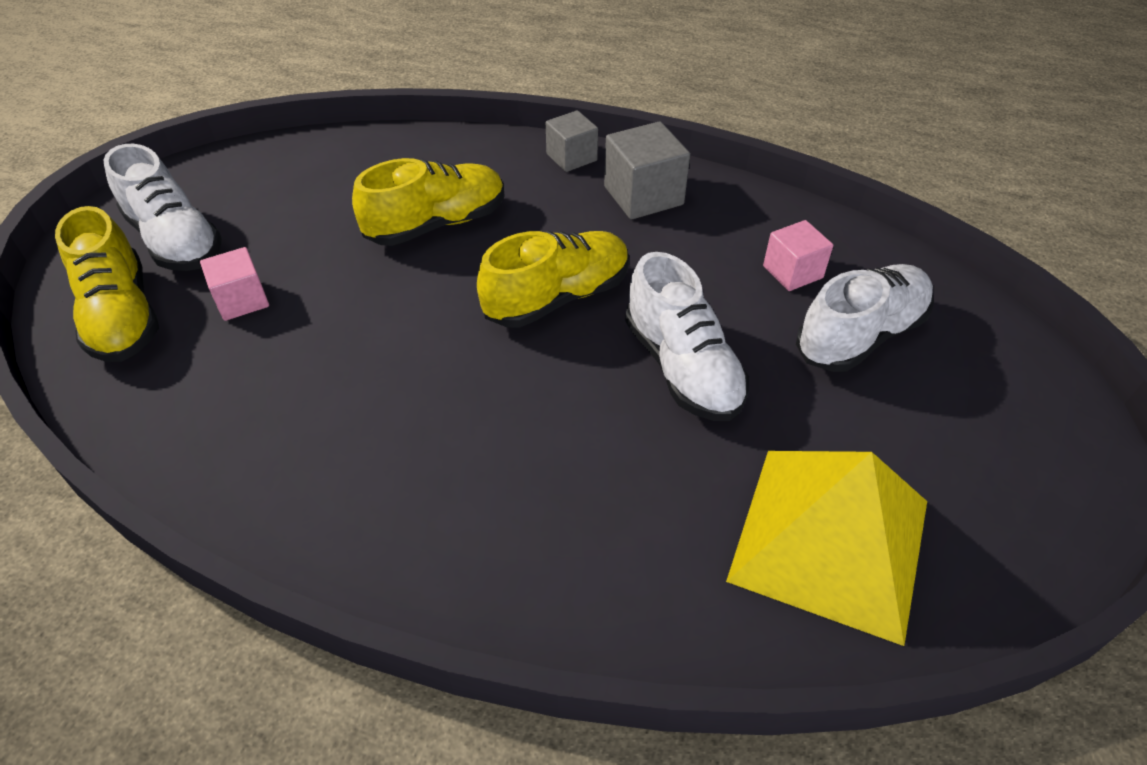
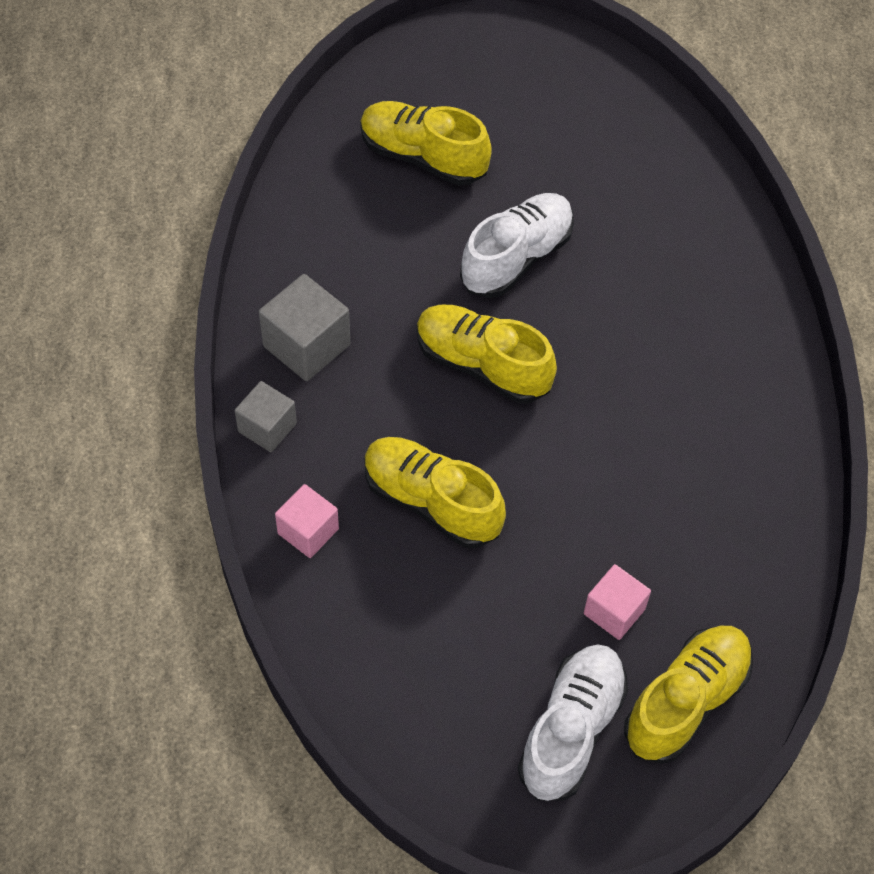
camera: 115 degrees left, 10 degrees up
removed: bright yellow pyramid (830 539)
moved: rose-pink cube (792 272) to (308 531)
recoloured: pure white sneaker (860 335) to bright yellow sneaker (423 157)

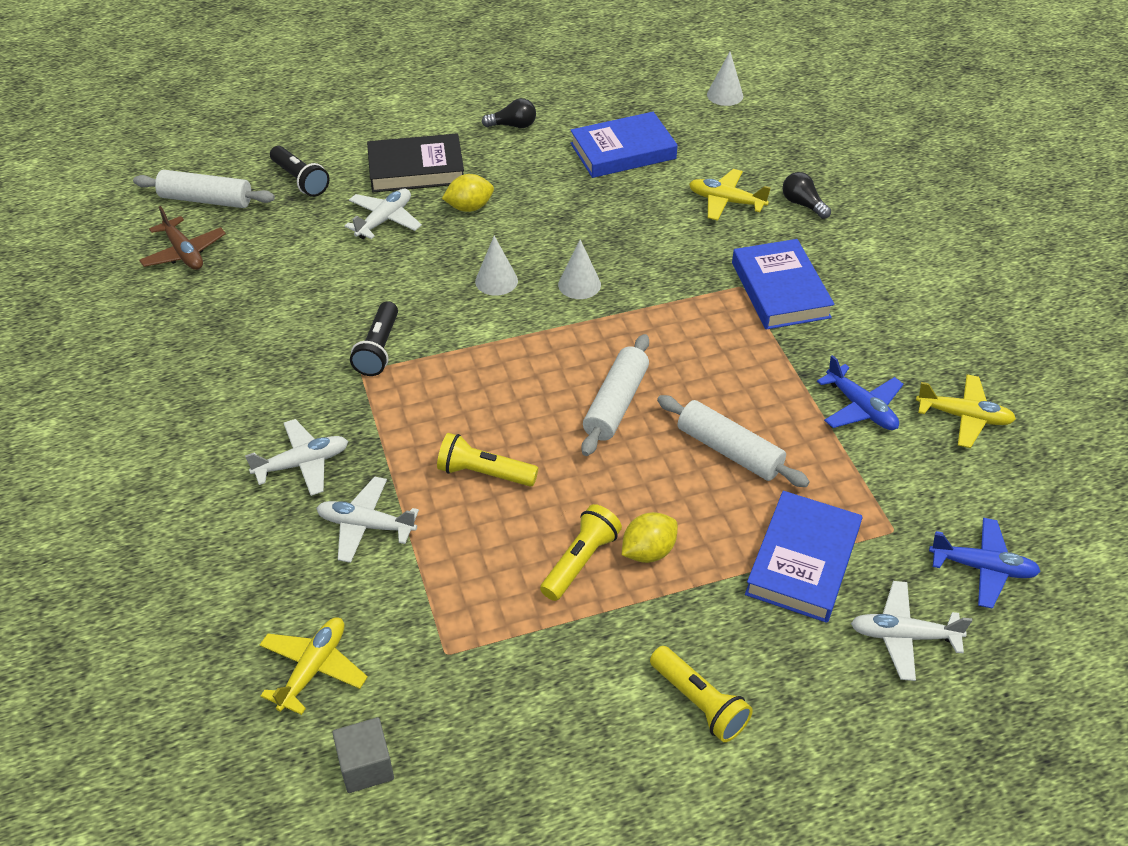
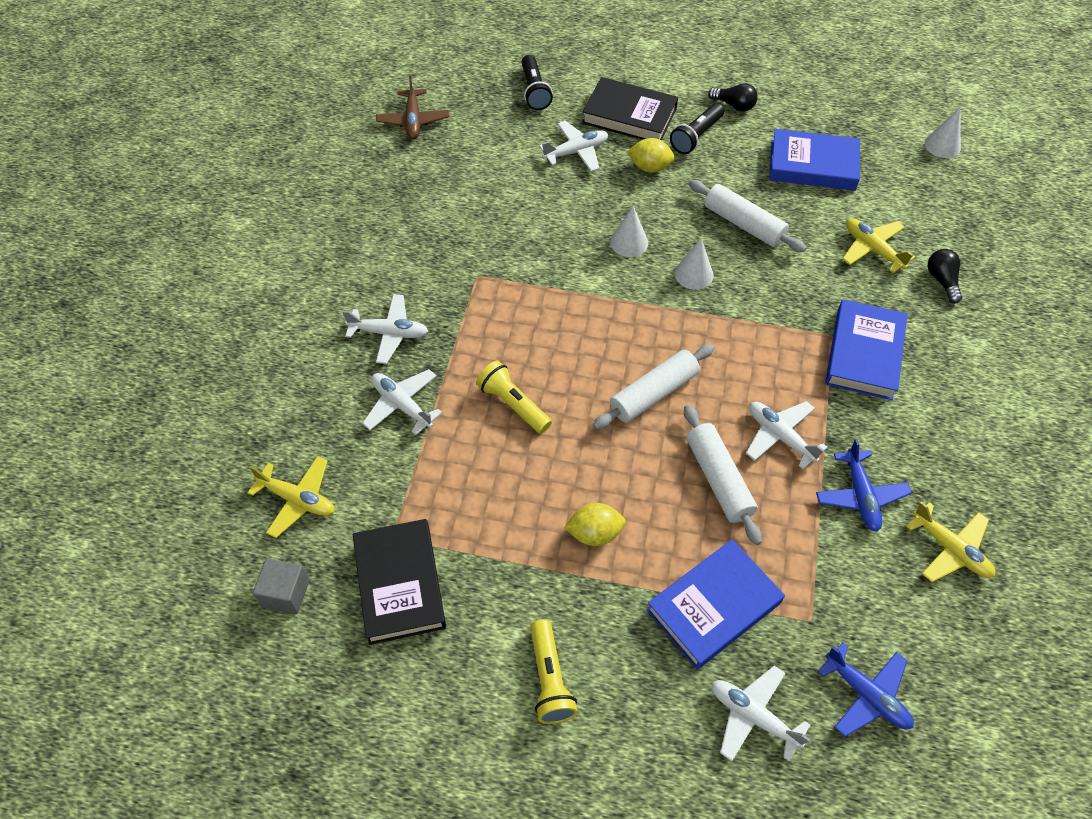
camera: 30 degrees right, 10 degrees up
removed: bright yellow torch (580 561)
added: black book (399 584); pure white toy plane (780 436)
moved: pure white dough roller (206 200) to (743 224); black torch (378 349) to (696 136)
turned: bright yellow toy plane (313 669) = (297 499) 60 degrees clockwise

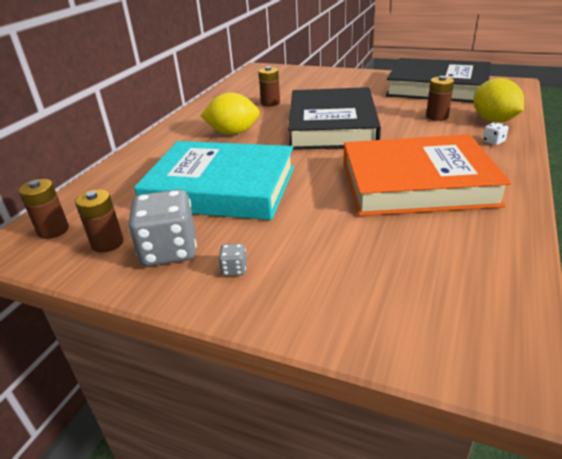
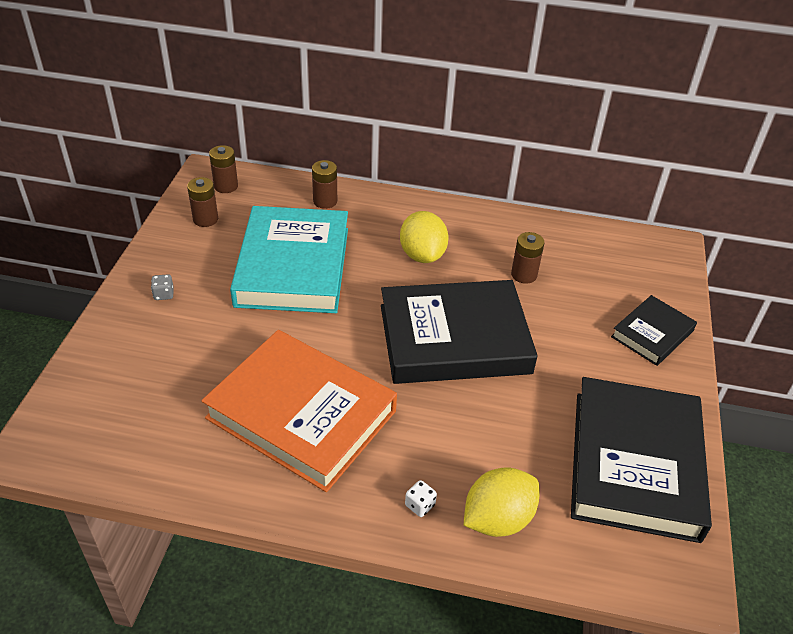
camera: 75 degrees right, 10 degrees up
removed: gray dice (169 250)
added: black book (652 334)
moved: dark brown battery (437 116) to (325 201)
turned: orange book (416 183) = (301 415) 45 degrees counterclockwise

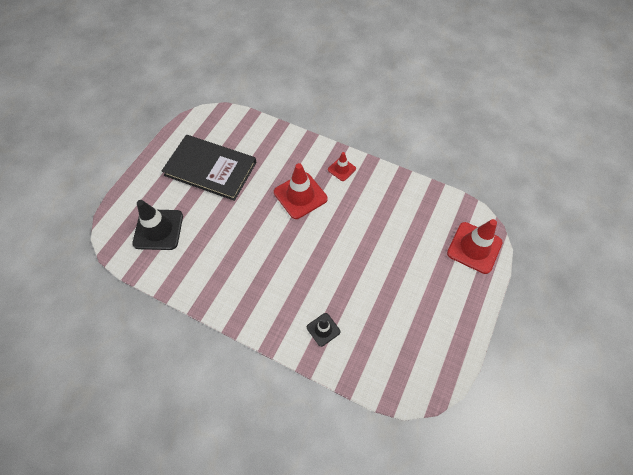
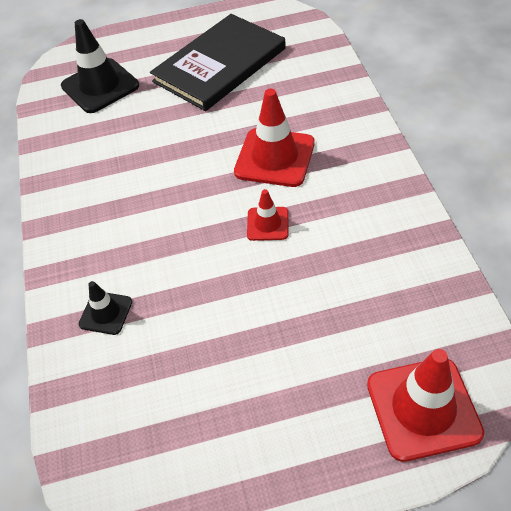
camera: 55 degrees right, 10 degrees down
moved: crimson safety cone (342 169) to (267 224)
turned: black book (210 169) = (220 65) 60 degrees clockwise

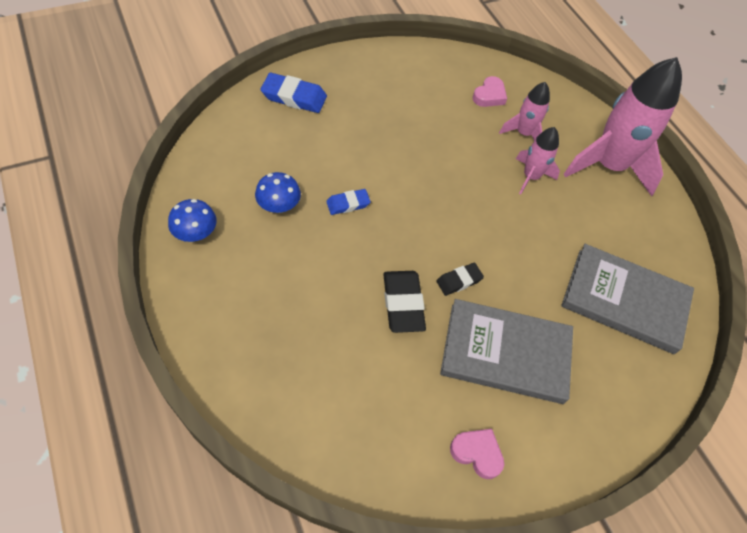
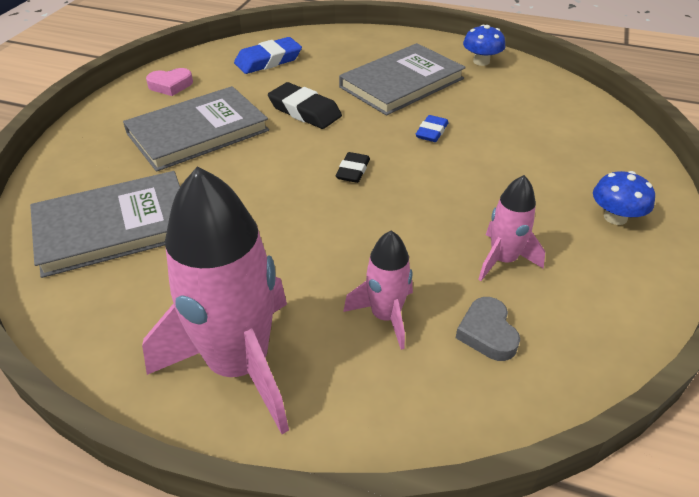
camera: 140 degrees right, 15 degrees down
added: gray book (402 83)
moved: cobalt mushroom (279 206) to (615 217); cobalt gum eraser (294 97) to (268 61); black gum eraser (459 281) to (353 171); rose-pink toy rocket (531 177) to (503 260)
recoloured: rose-pink love heart (489 95) to gray love heart (487 333)

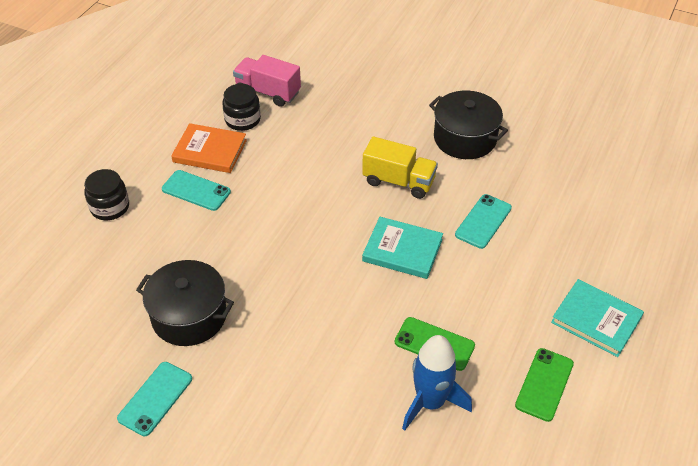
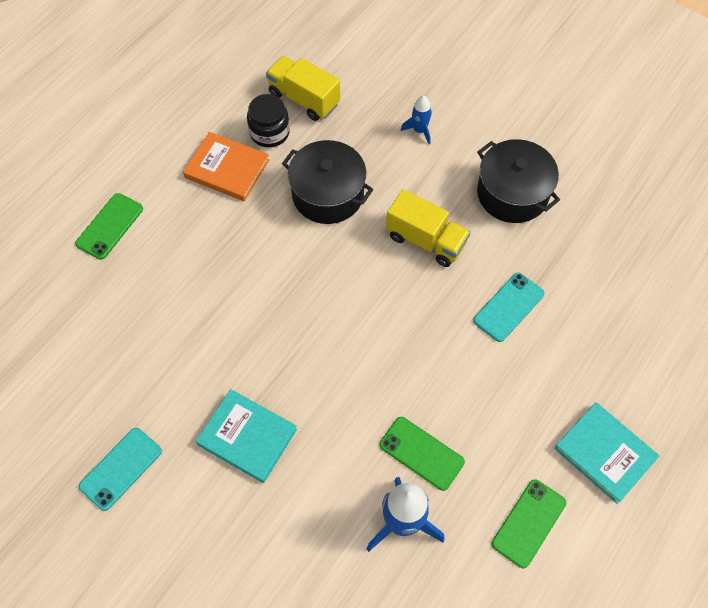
camera: 10 degrees right, 15 degrees up
removed: teal smartphone (196 190)
added: cobalt toy rocket (419 130)
moved: black stockpot (189 316) to (328 194); teal book (402 250) to (247 437)
replaced: black preserve jar (110 207) to green smartphone (109 226)
recoloured: rose-pink truck (268 92) to bright yellow truck (304 99)

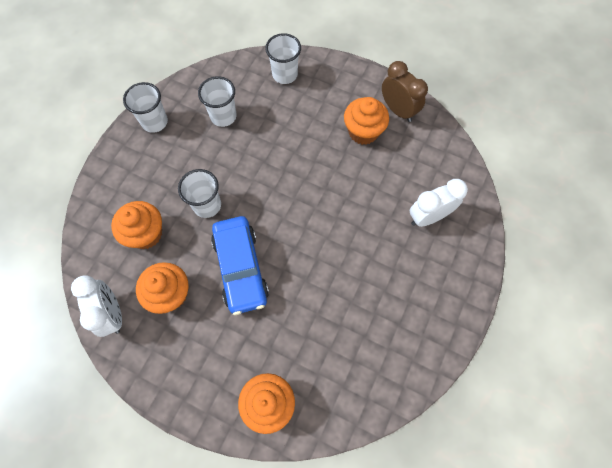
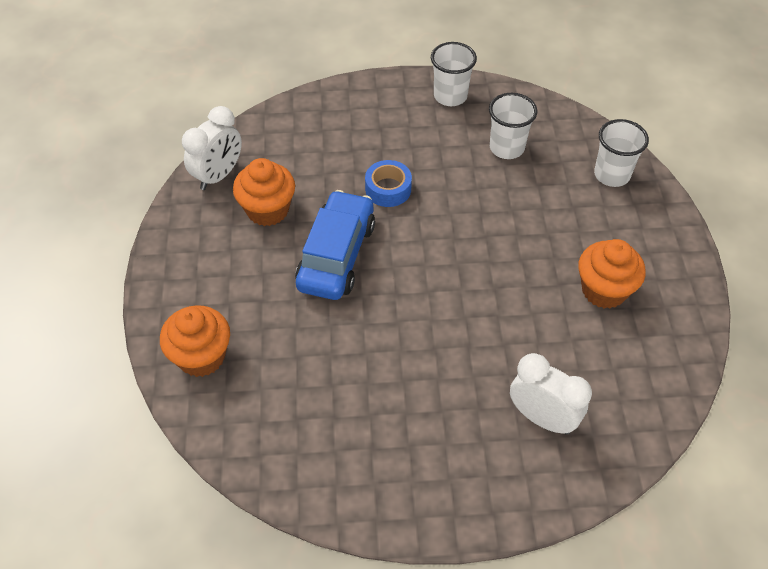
camera: 60 degrees right, 15 degrees down
removed: orange cupcake (146 234); dark brown bedside clock (398 110)
replaced: pure white cup (207 205) to cobalt sticky tape (388 189)
turned: cobalt automobile (241 268) = (336 255) 150 degrees clockwise

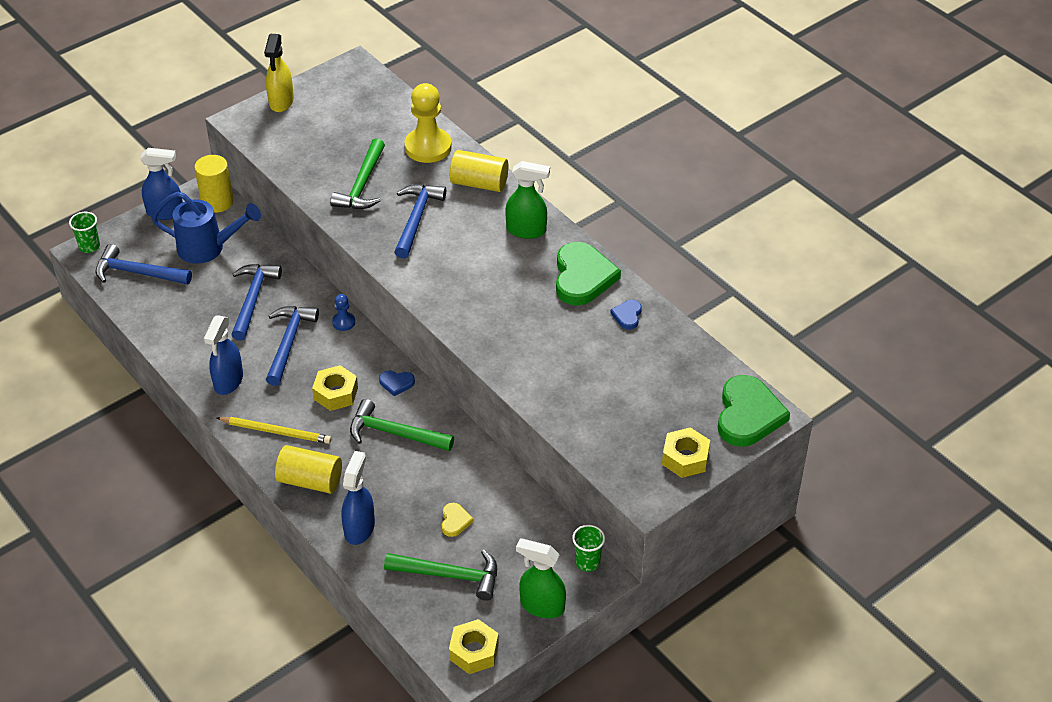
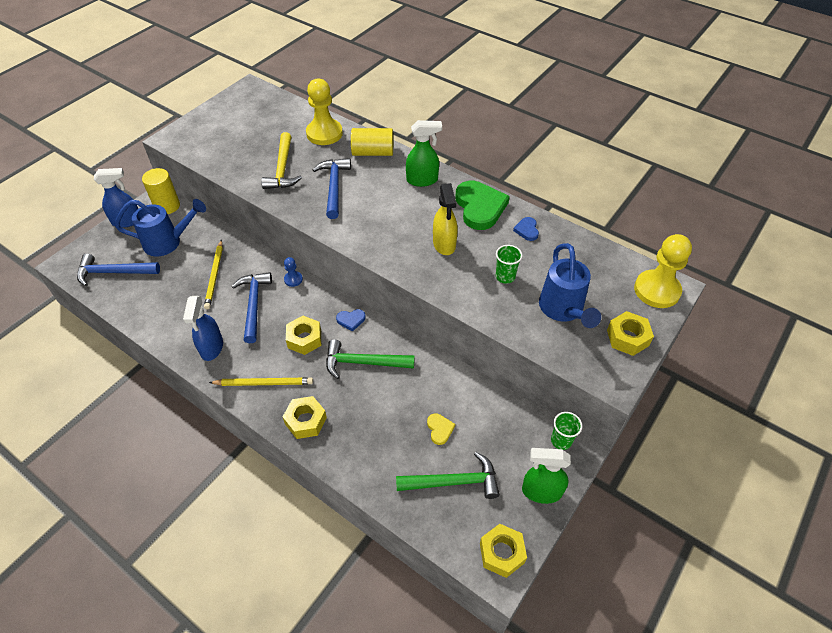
camera: 15 degrees left, 5 degrees up
removed: cobalt spray cleaner (359 528)
added: cobalt sprinkling can (563 310)
moved: green cup (89 246) to (505 277); bright yellow spray cleaner (281 102) to (444 244)
replaced: cobalt carpenter's hammer (253 299) to bright yellow lead pencil (215 275); bright yellow cylinder shape (310 480) to bright yellow nut (306 421); green love heart (748 415) to bright yellow chess pawn (657 290)
recoloured: green carpenter's hammer (362 185) to bright yellow carpenter's hammer (282 169)

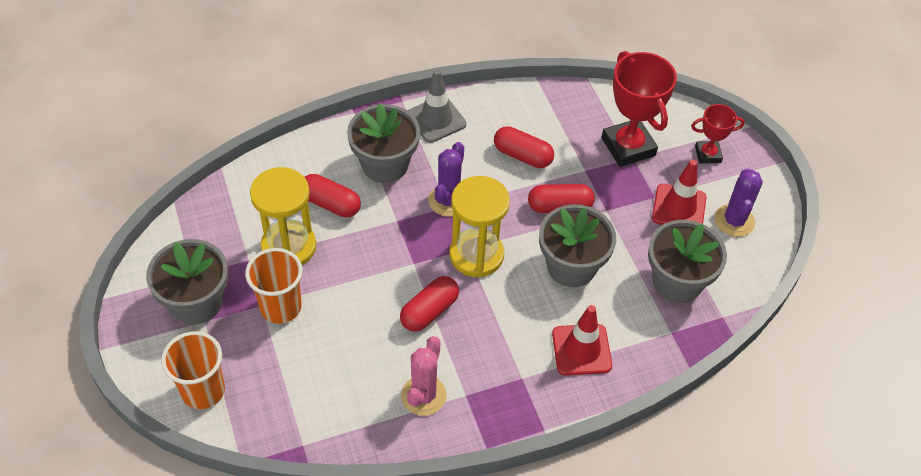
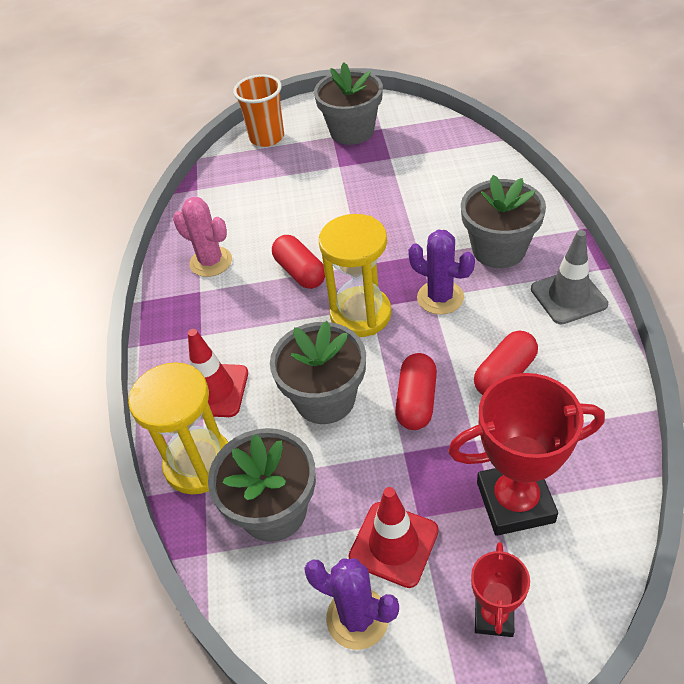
camera: 110 degrees right, 5 degrees down
removed: orange cup (280 307); crimson pill shape (330 204)
moved: bright yellow sandglass (289 247) to (199 464)

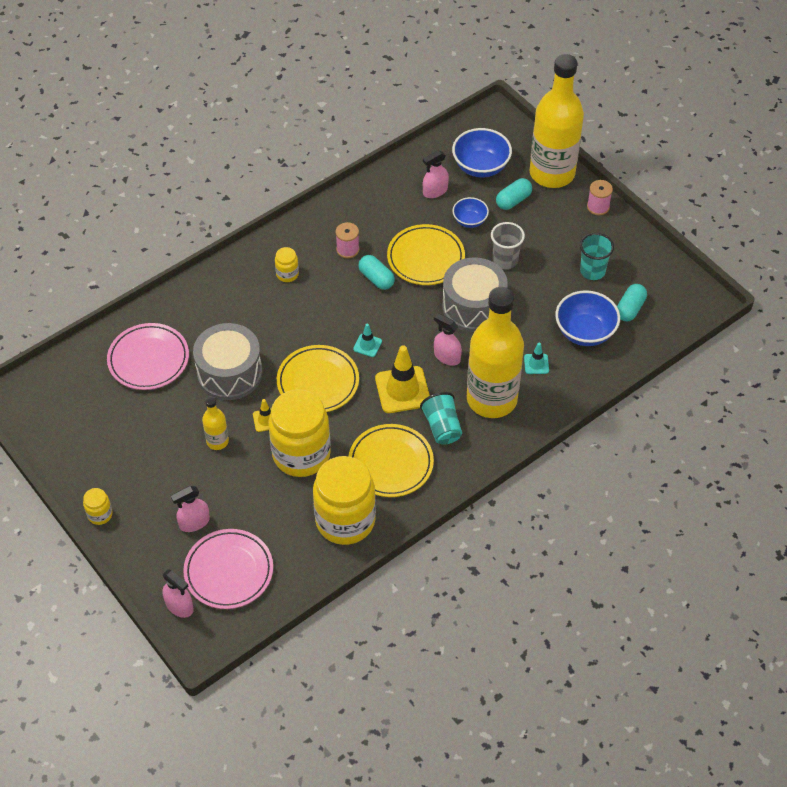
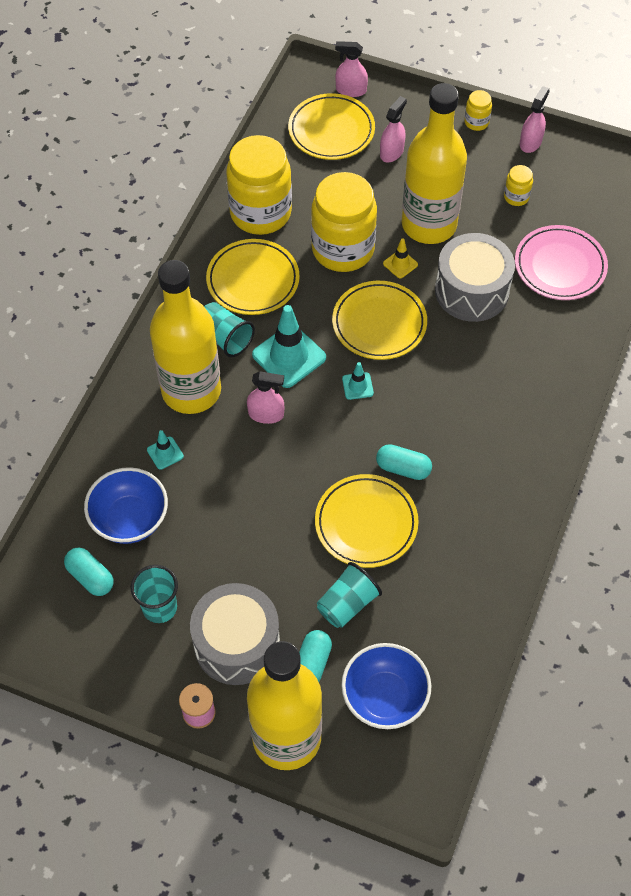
camera: 150 degrees right, 5 degrees up
removed: rose-pink spool (347 249); gray cup (505 260)
moved: bright yellow preserve jar (287 274) to (516 197); rose-pink spray cleaner (435 191) to (530 142); gray snare drum (473 306) to (237 644)
replaced: cobalt deep dish (469 221) to teal cup (347 604)
recoloured: rose-pink flat dish (229 571) to bright yellow flat dish (331 130); bright yellow safety cone (402 390) to teal safety cone (289 356)
turned: teal pill shape (630 309) = (90 577) 45 degrees counterclockwise
resized: bright yellow drink bottle (217 441) = (429 224) x2.32

